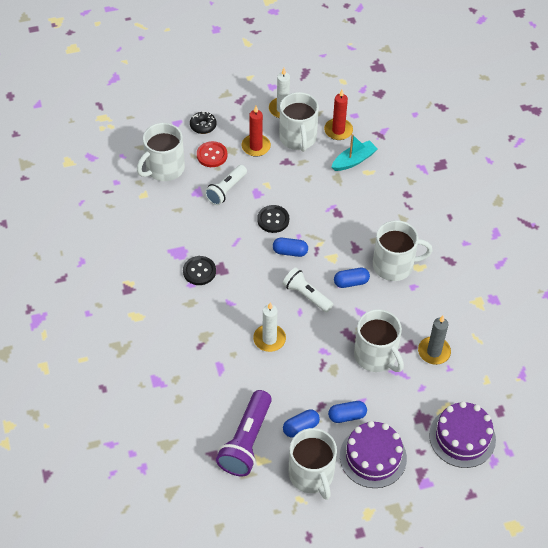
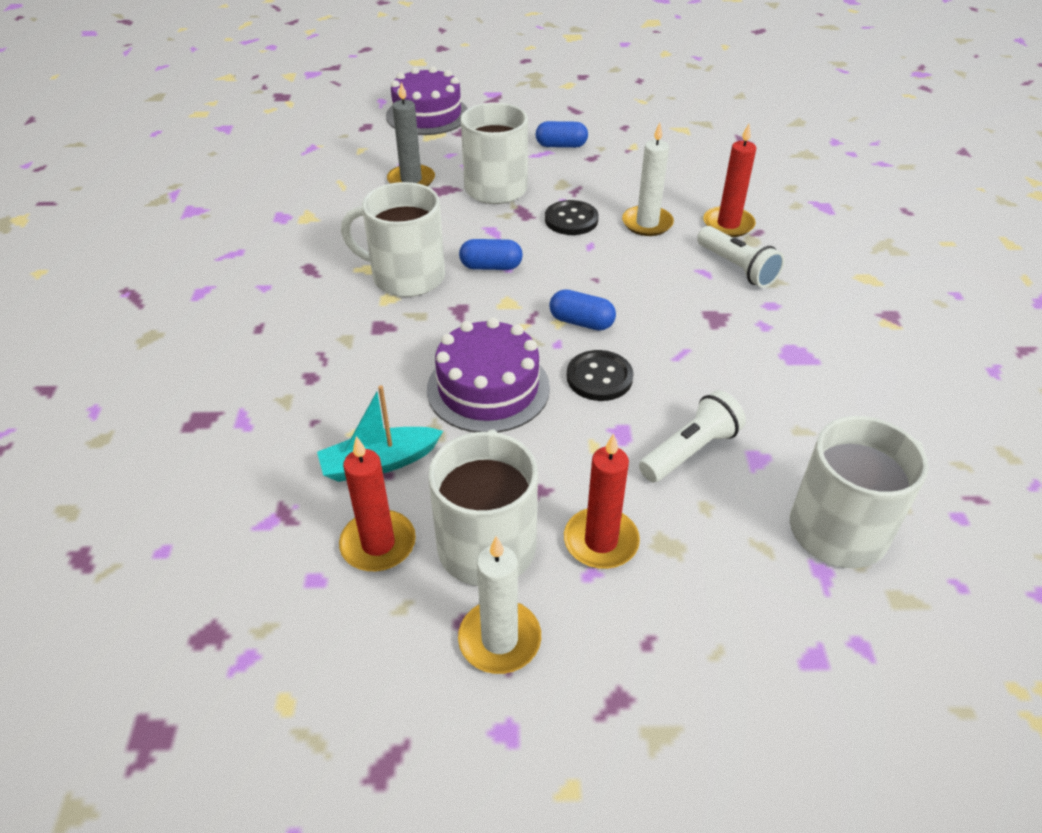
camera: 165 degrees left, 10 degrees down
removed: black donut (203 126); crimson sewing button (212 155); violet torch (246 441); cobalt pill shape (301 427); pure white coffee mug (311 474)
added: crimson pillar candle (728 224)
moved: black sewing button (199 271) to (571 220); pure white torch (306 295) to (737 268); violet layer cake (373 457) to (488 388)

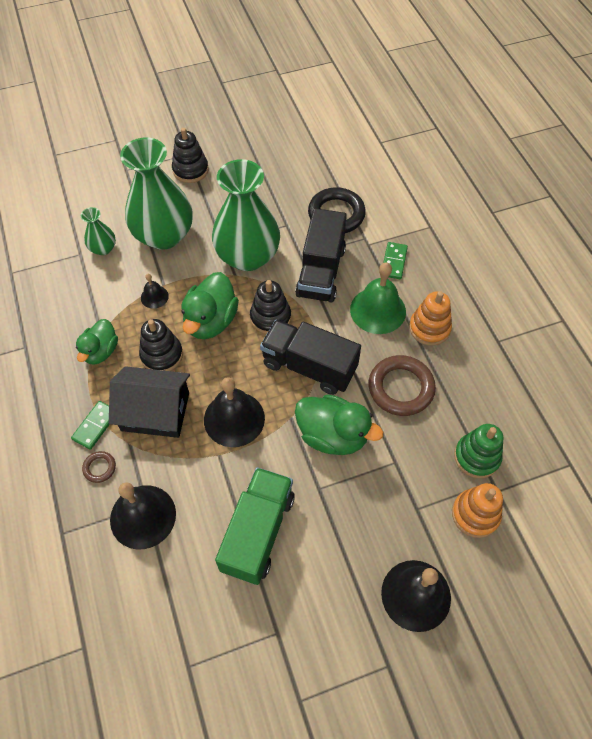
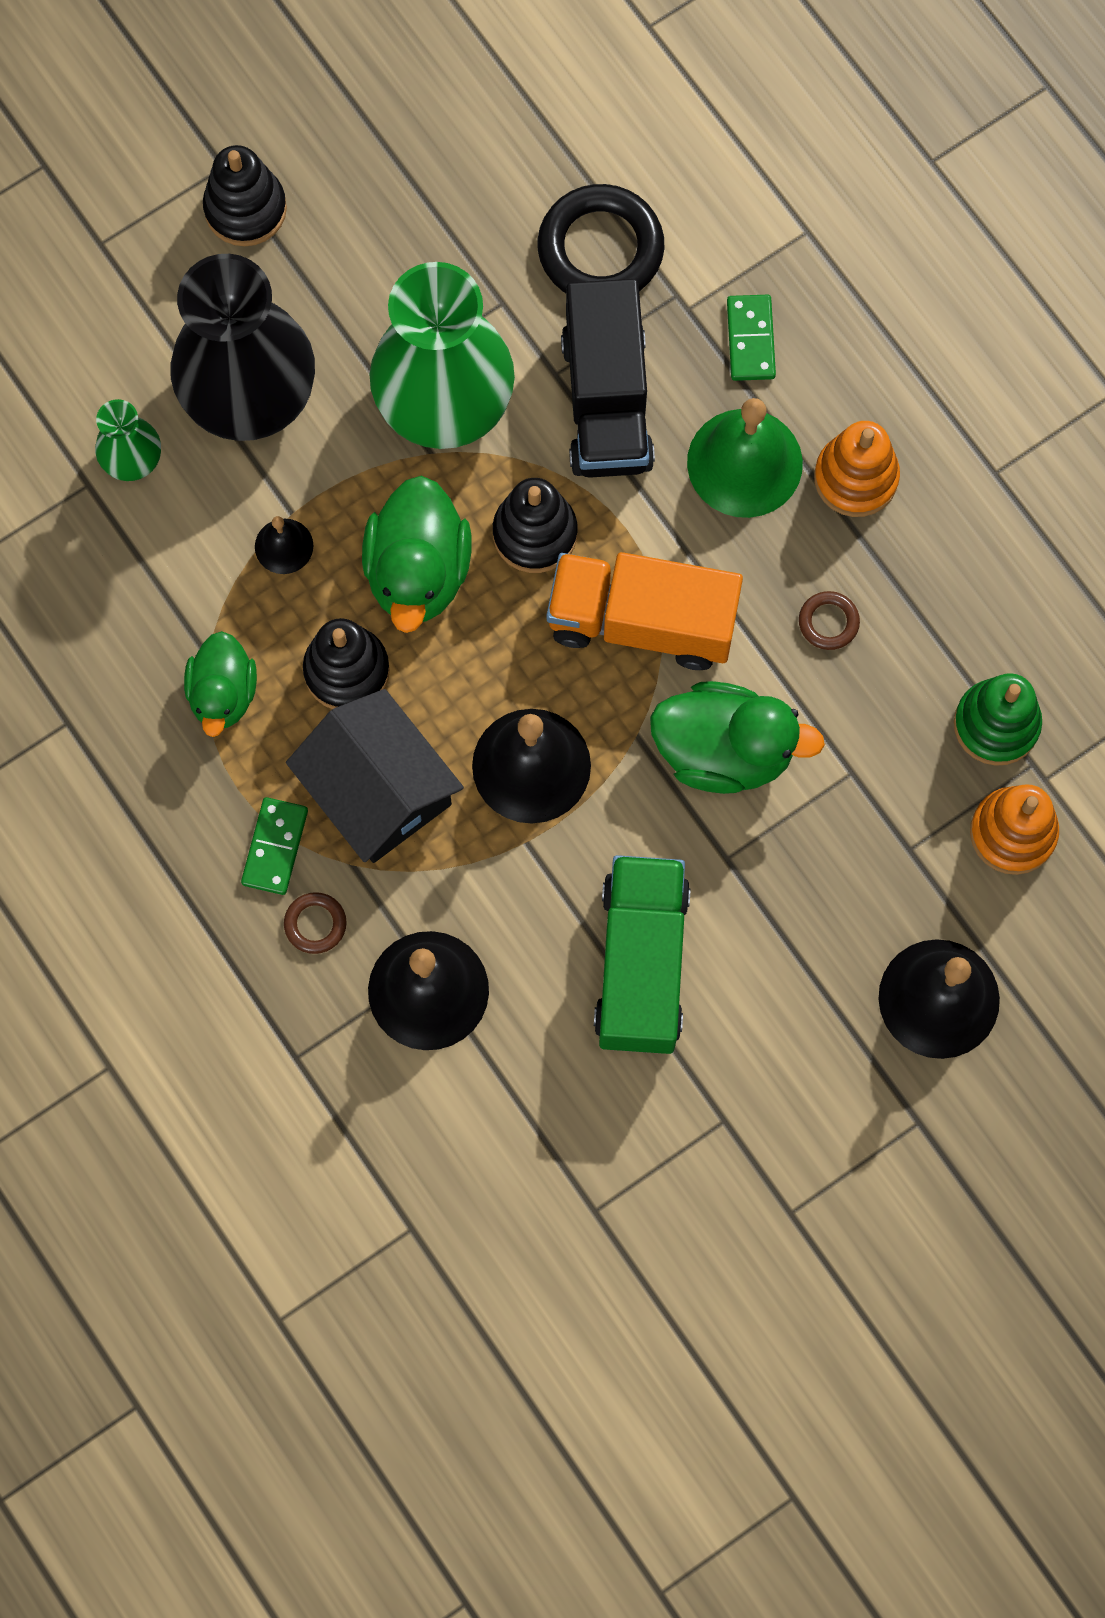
camera: 15 degrees left, 15 degrees up
recoloured: green flower vase (164 235) to black flower vase (249 394); black truck (309 366) to orange truck (642 622)
turned: black house (155 411) = (377 790) 60 degrees clockwise
resized: dark brown ring (401 388) = (828 622) x0.47

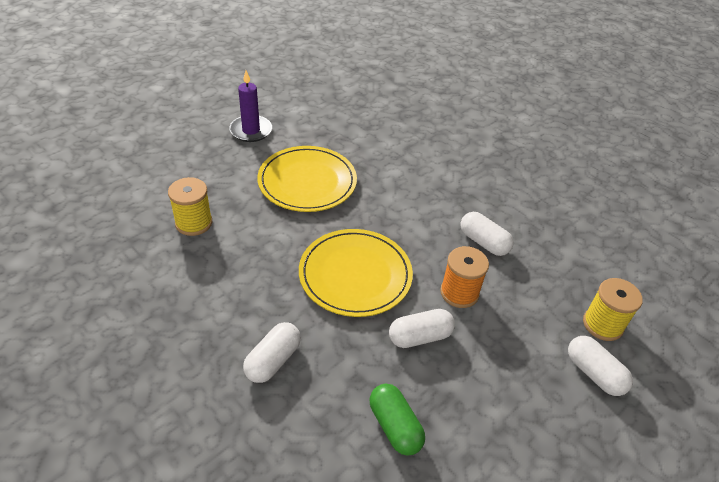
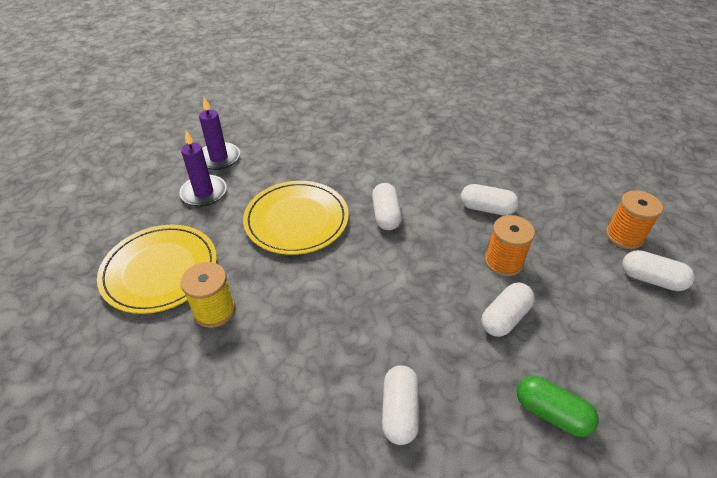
camera: 25 degrees left, 0 degrees up
added: violet pillar candle (219 158); pure white pill shape (386 215)
moved: bright yellow flat dish (355 275) to (160 270)
recoloured: bright yellow spool (602 324) to orange spool (624 236)

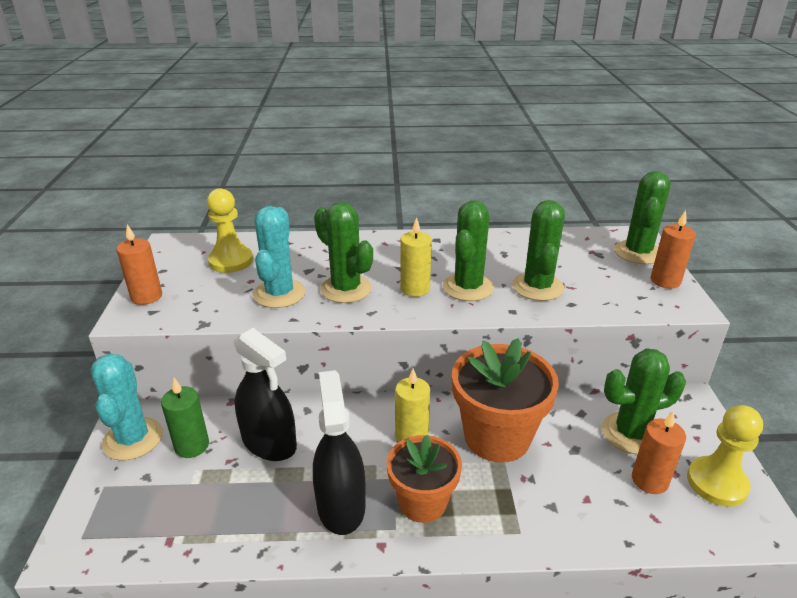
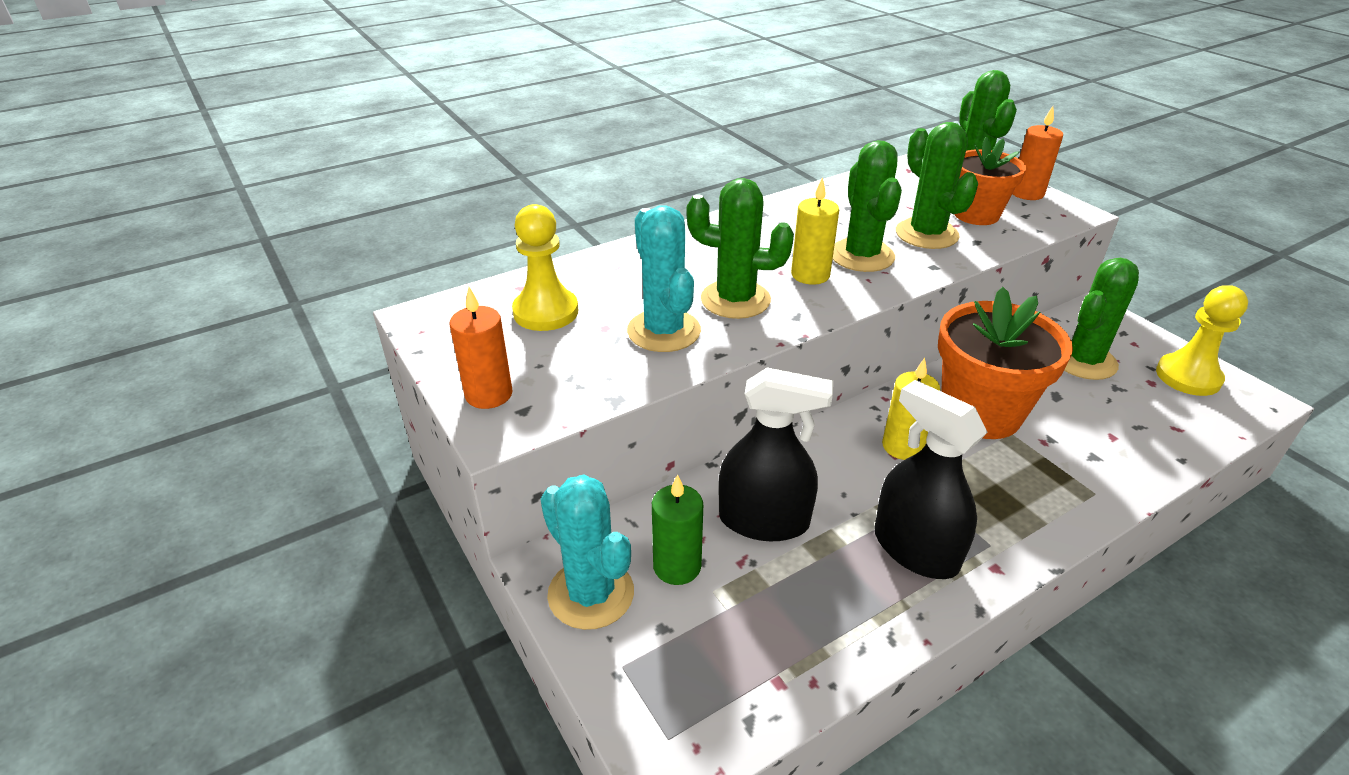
camera: 30 degrees left, 5 degrees up
removed: orange pillar candle (649 480)
moved: orange flower pot (422 502) to (976 214)

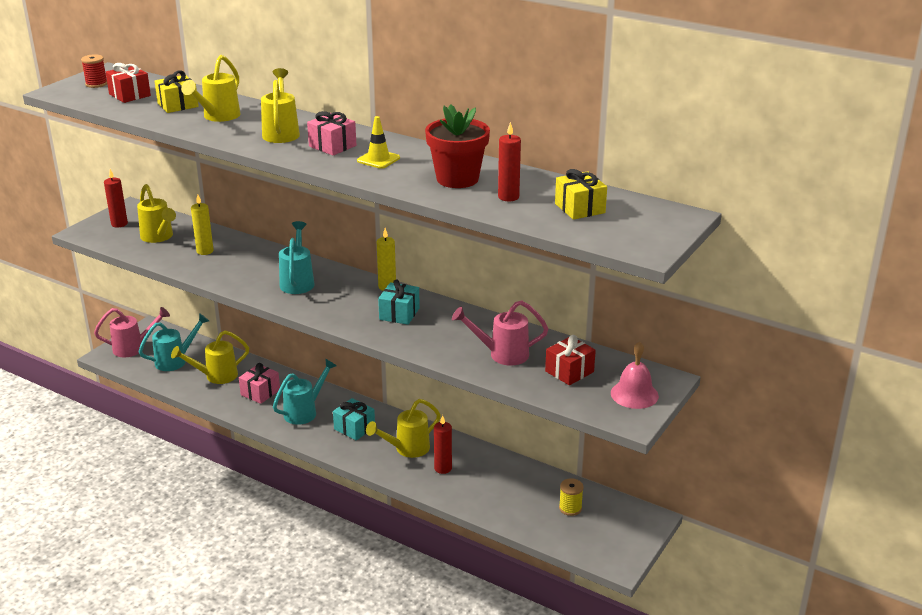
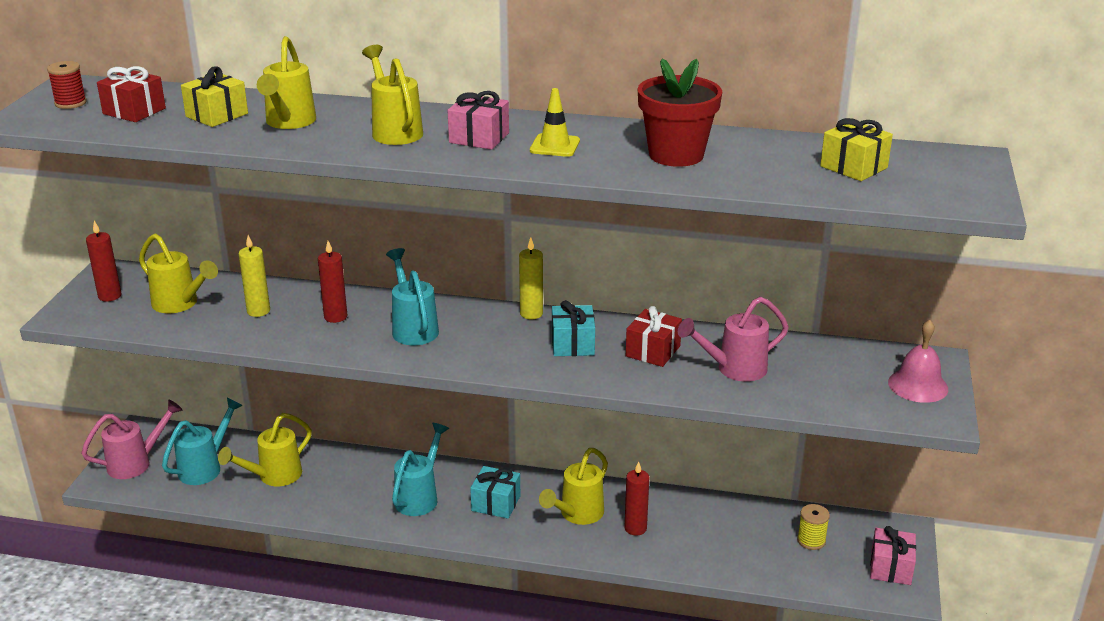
camera: 20 degrees left, 0 degrees up
moved: rose-pink gift (260 392) to (890 568); crimson pillar candle (508 197) to (335 317); crimson gift (569 371) to (653 351)

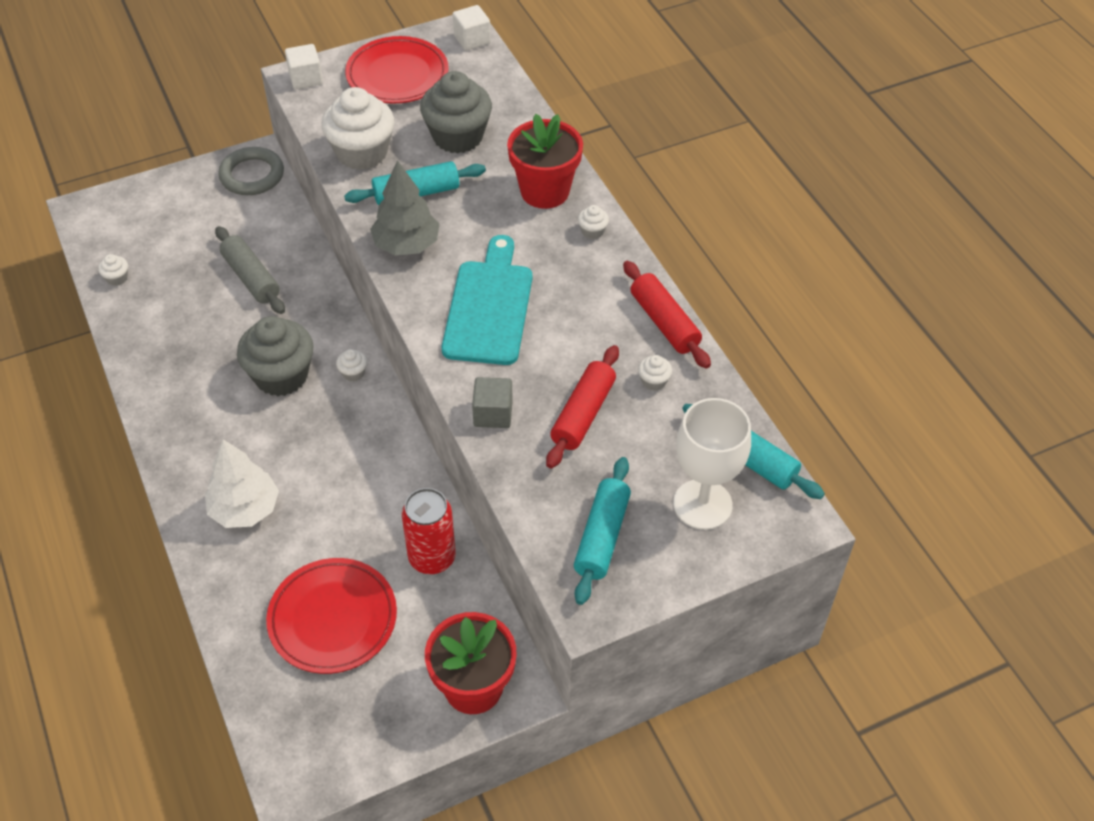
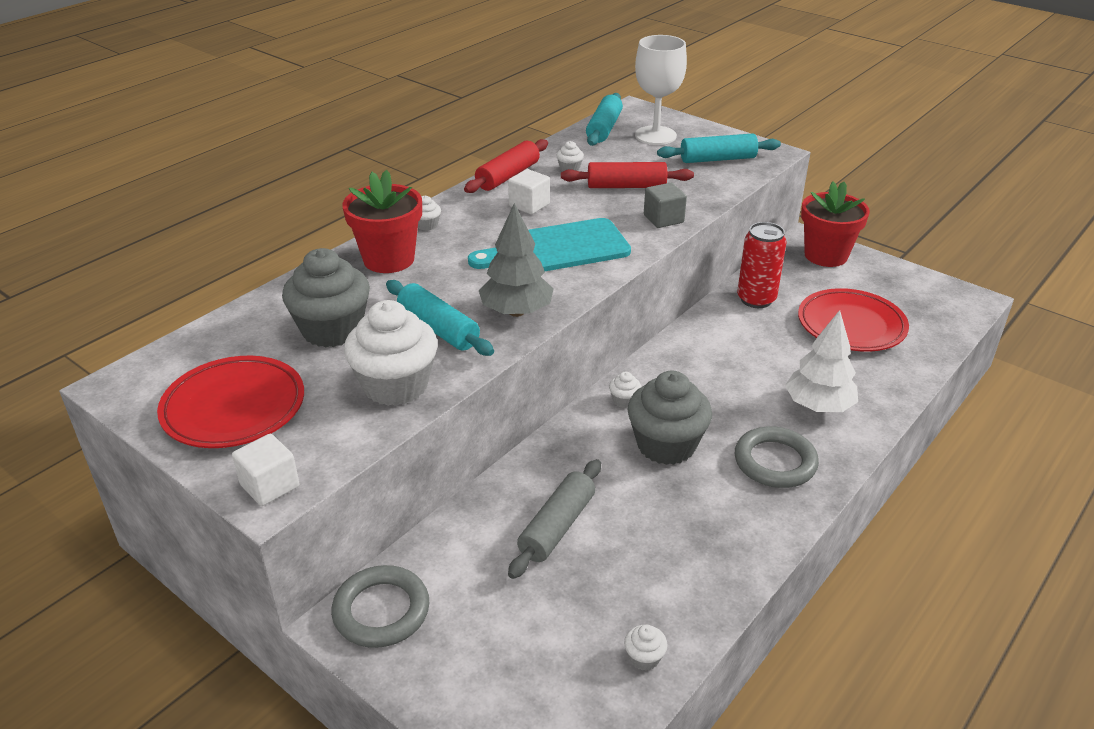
camera: 115 degrees left, 15 degrees down
added: gray ring (775 462)
moved: pure white cube (472 39) to (529 205)

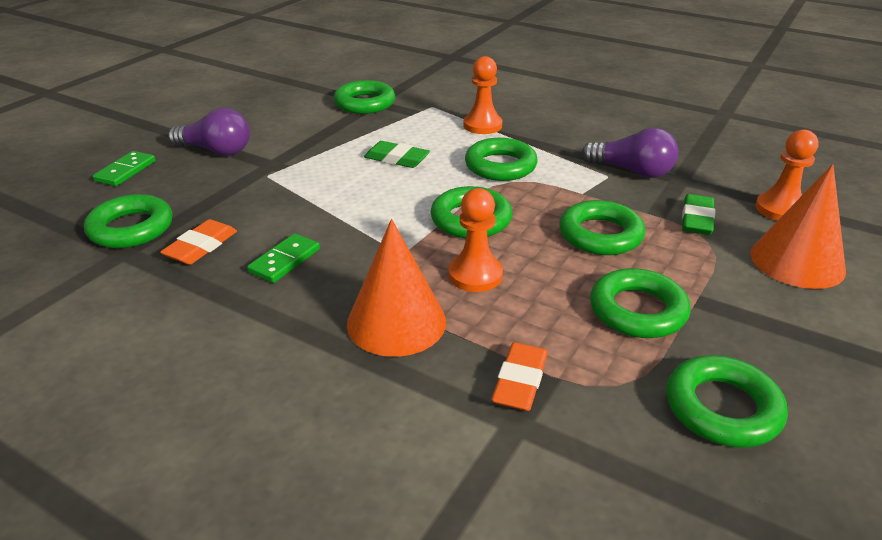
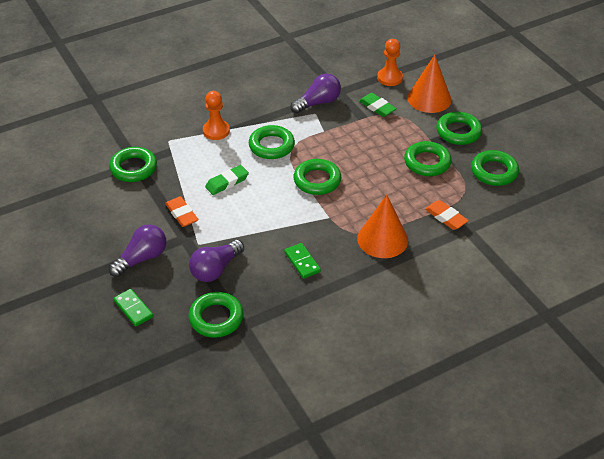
camera: 60 degrees left, 10 degrees up
removed: orange chess pawn (475 275)
added: violet bulb (215 269)
moved: orange gum eraser (201 247) to (182 214); green ring (600 235) to (458 132)

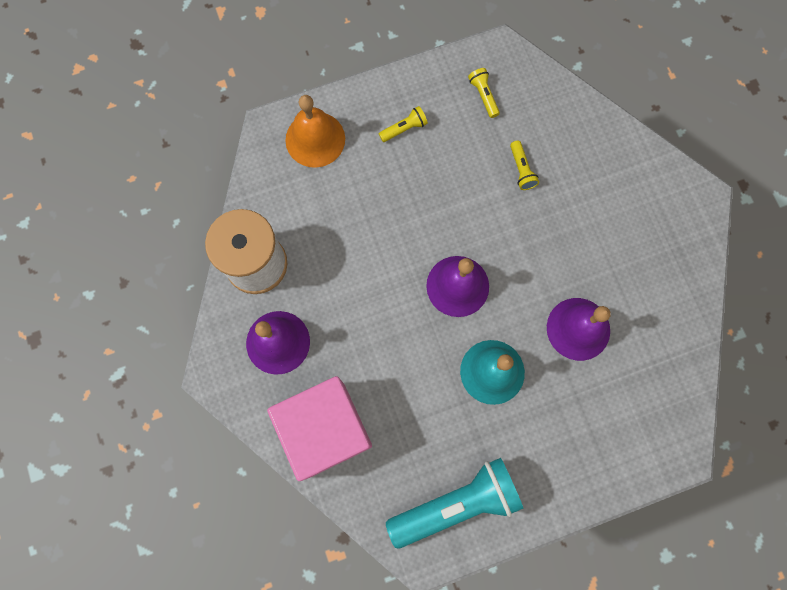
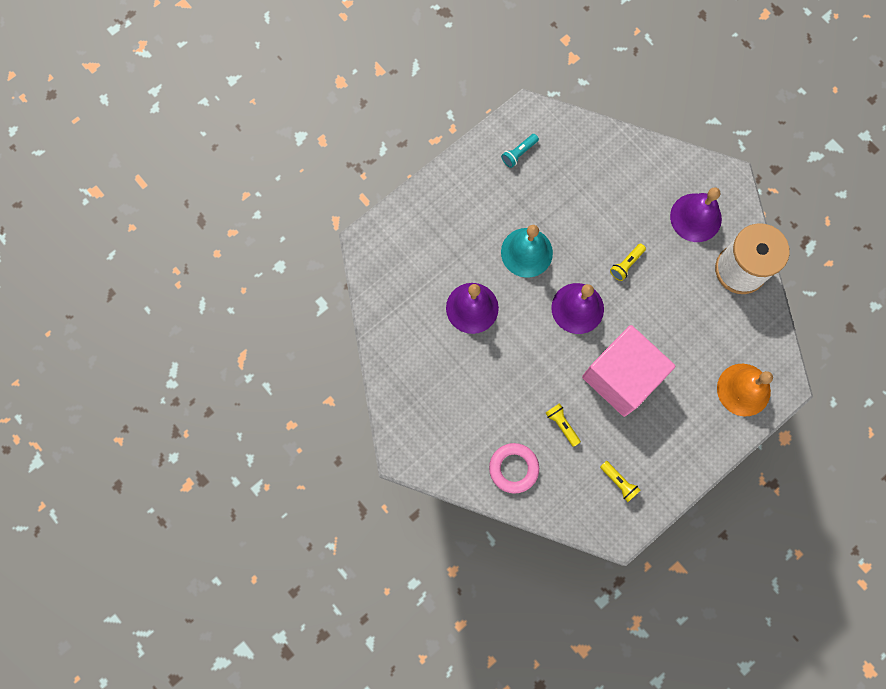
camera: 160 degrees right, 0 degrees up
added: rose-pink ring (513 468)
moved: rose-pink cube (325 429) to (621 377); bright yellow torch (404 128) to (626 264)
resized: teal torch (456 503) = (519 153) x0.42

